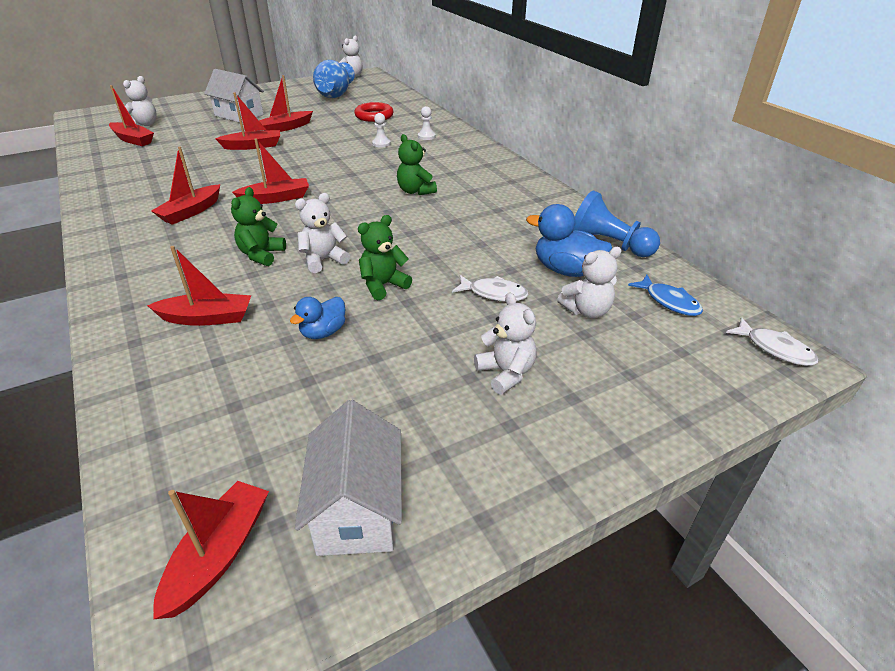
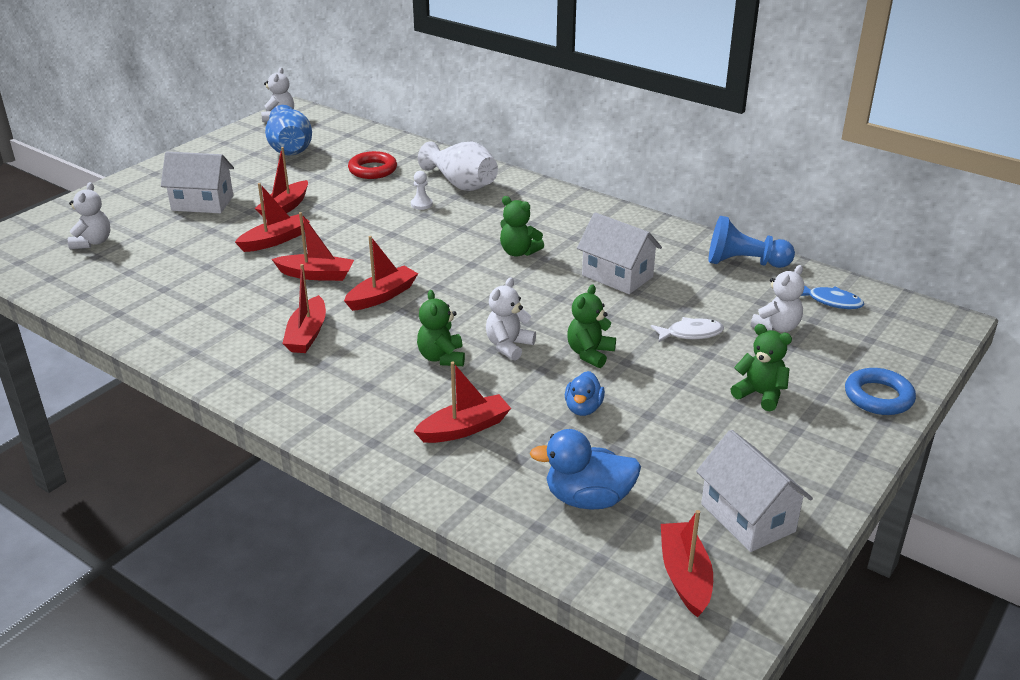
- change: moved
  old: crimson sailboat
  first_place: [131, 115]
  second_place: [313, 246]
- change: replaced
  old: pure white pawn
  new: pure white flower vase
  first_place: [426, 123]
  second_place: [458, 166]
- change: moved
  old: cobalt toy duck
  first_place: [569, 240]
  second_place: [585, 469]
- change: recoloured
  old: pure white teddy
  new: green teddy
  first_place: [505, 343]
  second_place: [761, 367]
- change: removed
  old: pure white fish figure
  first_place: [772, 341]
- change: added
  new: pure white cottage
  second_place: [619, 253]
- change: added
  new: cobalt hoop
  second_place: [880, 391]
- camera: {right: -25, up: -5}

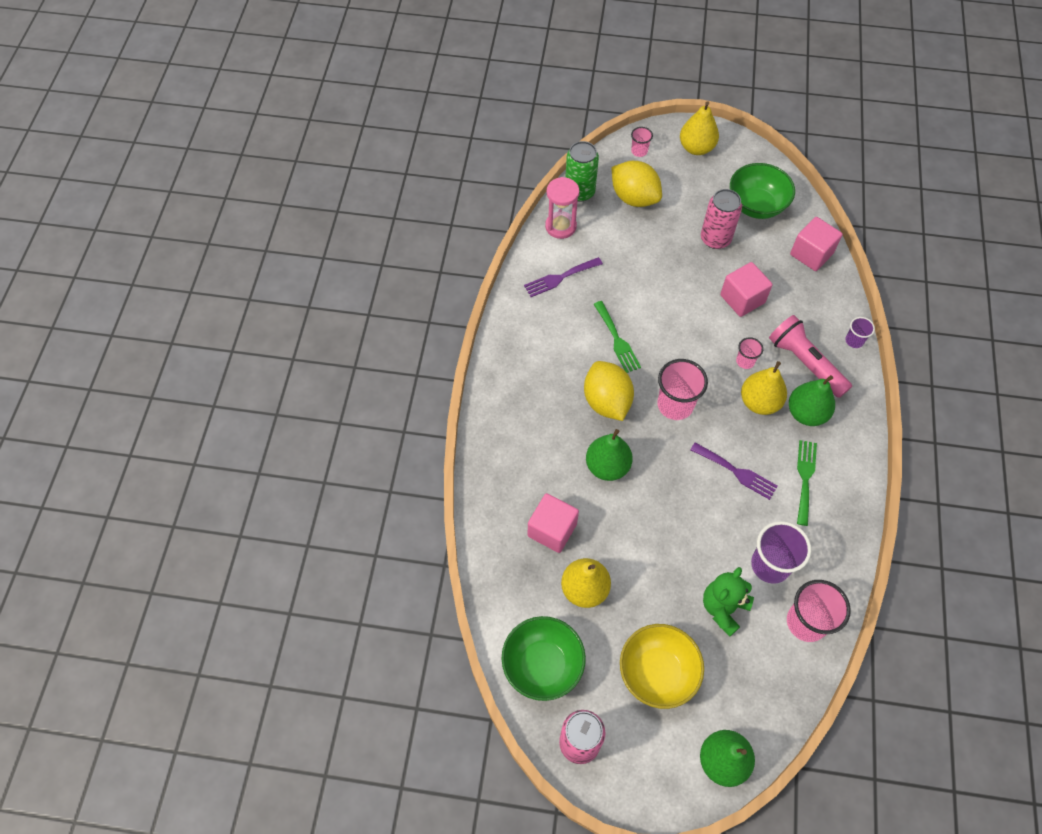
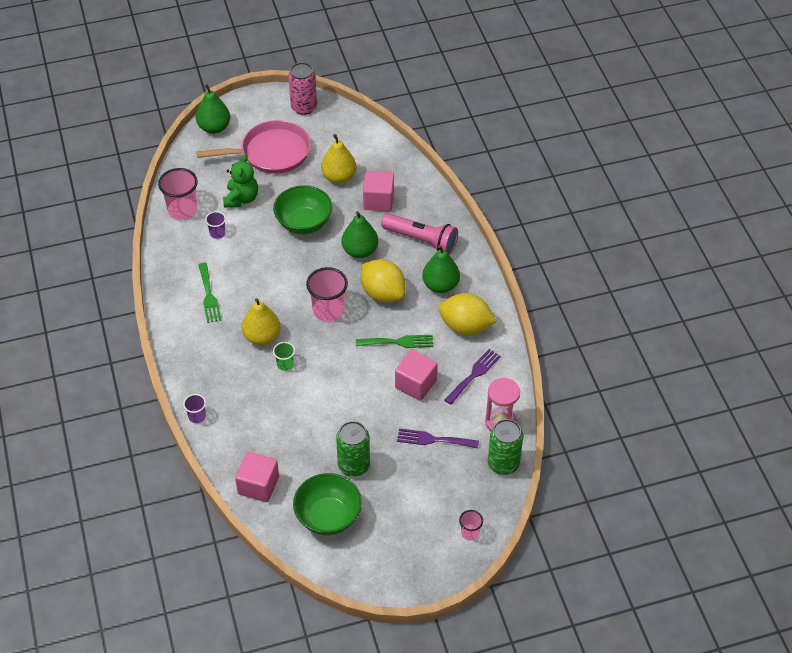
- change: removed
  old: golden pear fruit
  first_place: [699, 128]
- change: moved
  old: golden toy lemon
  first_place: [637, 184]
  second_place: [467, 314]
- change: recoloured
  old: pink tin
  new: green tin
  first_place: [721, 219]
  second_place: [353, 449]
- change: moved
  old: pink solid cube
  first_place: [746, 289]
  second_place: [416, 375]
- change: turned
  old: green dinner fork
  first_place: [617, 337]
  second_place: [394, 341]
  degrees: 135
- change: moved
  old: pink flashlight
  first_place: [810, 356]
  second_place: [419, 234]
- change: recoloured
  old: pink cup
  new: green cup
  first_place: [749, 353]
  second_place: [284, 356]
- change: moved
  old: green pear fruit
  first_place: [812, 400]
  second_place: [441, 269]
- change: moved
  old: purple dinner fork
  first_place: [734, 471]
  second_place: [438, 438]
- change: resized
  old: purple cup
  first_place: [781, 552]
  second_place: [215, 225]
  factor: 0.52
- change: moved
  old: green serving bowl
  first_place: [543, 658]
  second_place: [302, 209]
- change: replaced
  old: golden serving bowl
  new: pink skillet
  first_place: [662, 666]
  second_place: [253, 147]
- camera: {right: 155, up: -10}

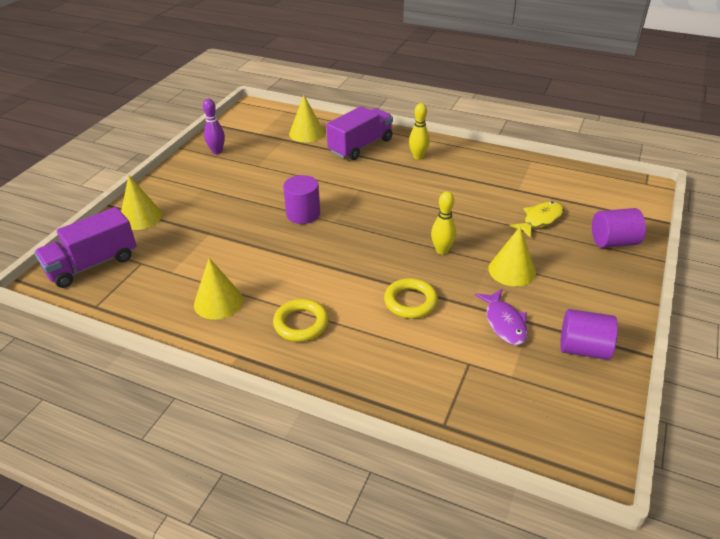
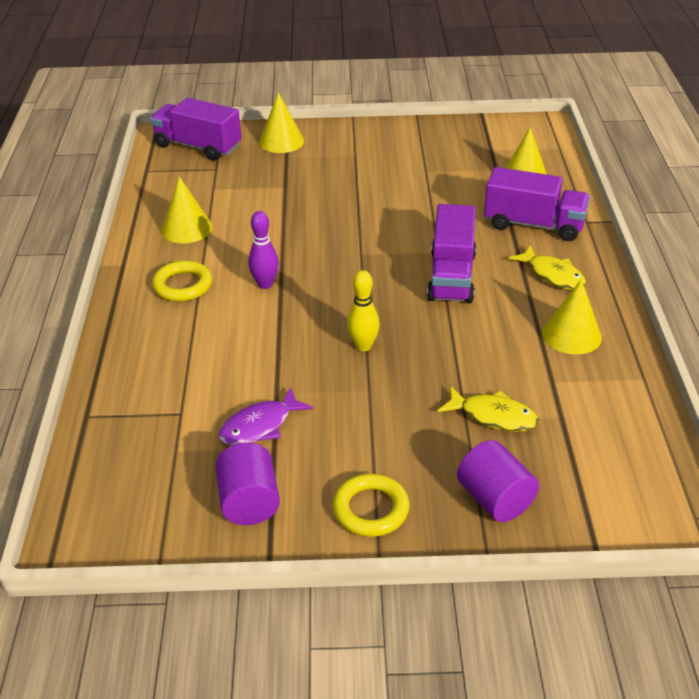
- change: moved
  old: purple skittle
  first_place: [214, 126]
  second_place: [263, 250]
- change: replaced
  old: golden skittle
  new: golden fish figure
  first_place: [419, 131]
  second_place: [547, 267]
- change: removed
  old: purple cylinder shape
  first_place: [301, 199]
- change: moved
  old: golden cone
  first_place: [512, 256]
  second_place: [572, 317]
- change: moved
  old: golden hoop
  first_place: [411, 298]
  second_place: [371, 505]
- change: added
  new: purple lorry
  second_place: [451, 253]
- camera: {right: 65, up: 0}

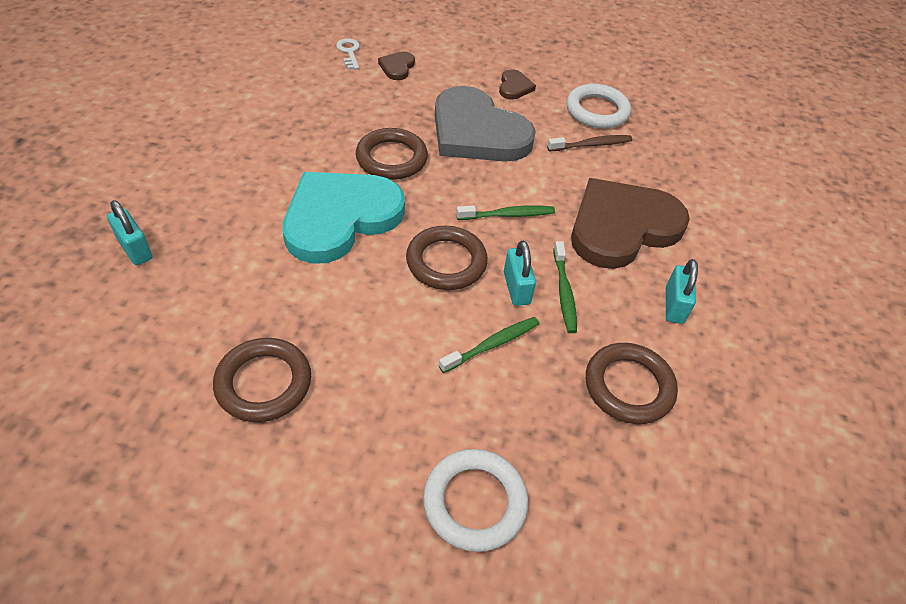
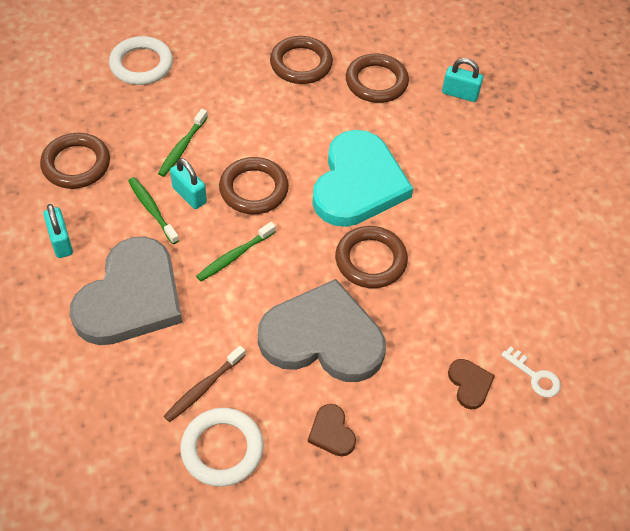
- change: recoloured
  old: dark brown love heart
  new: grey love heart
  first_place: [630, 223]
  second_place: [126, 291]
- change: added
  new: dark brown hoop
  second_place: [377, 78]
- camera: {right: 150, up: 5}

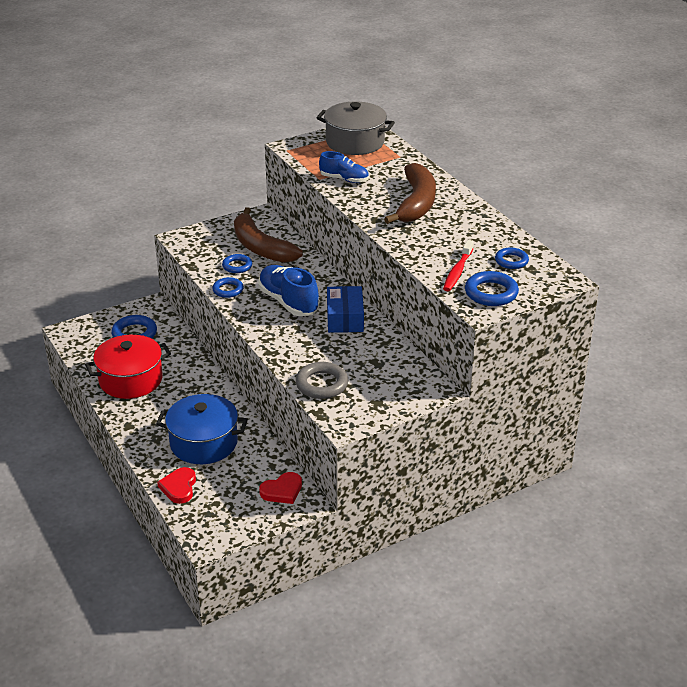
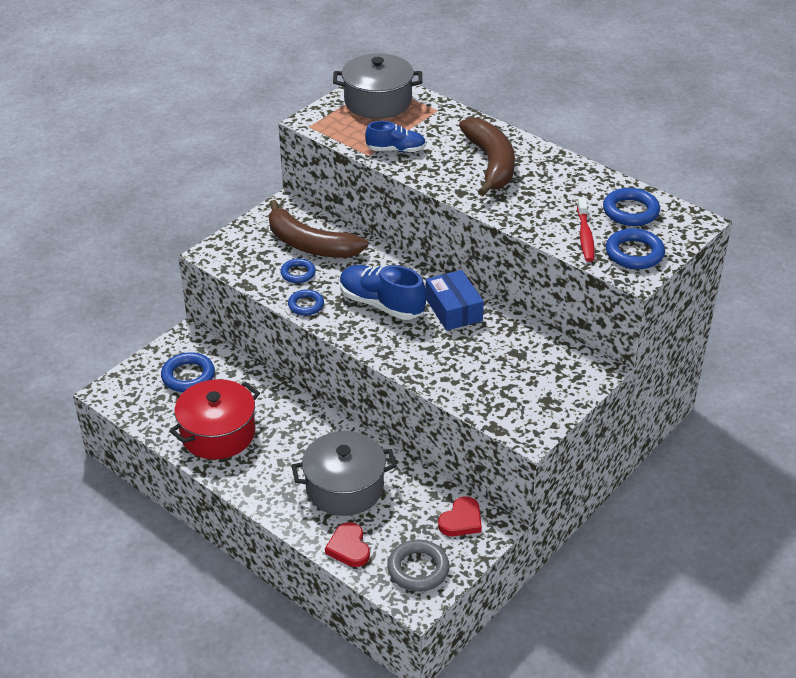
- change: resized
  old: cobalt hoop
  first_place: [512, 258]
  second_place: [631, 207]
  factor: 1.53
- change: moved
  old: grey hoop
  first_place: [321, 380]
  second_place: [419, 566]
- change: recoloured
  old: cobalt cooking pot
  new: grey cooking pot
  first_place: [202, 429]
  second_place: [344, 473]
- camera: {right: -20, up: 5}

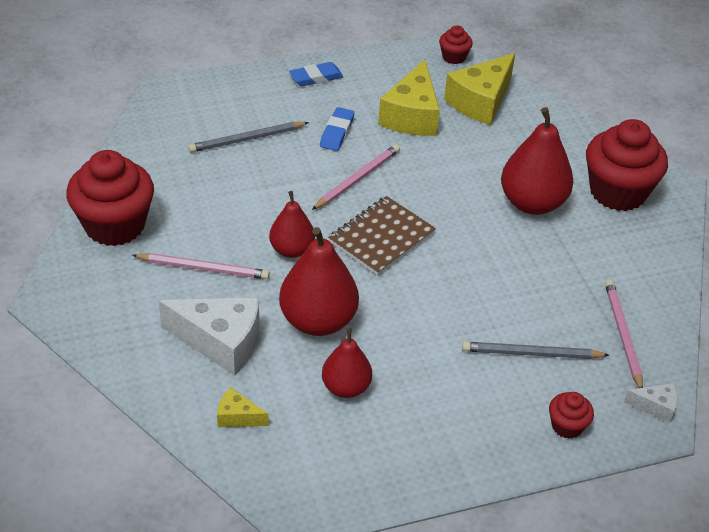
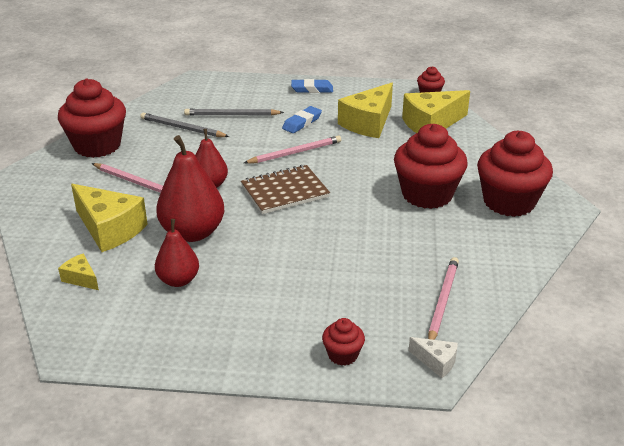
- change: replaced
  old: crimson pear fruit
  new: crimson cupcake
  first_place: [537, 161]
  second_place: [431, 166]
- change: recoloured
  old: pure white piece of cheese
  new: golden piece of cheese
  first_place: [209, 336]
  second_place: [109, 218]
- change: moved
  old: grey wooden pencil
  first_place: [535, 350]
  second_place: [184, 125]
- camera: {right: 25, up: -10}

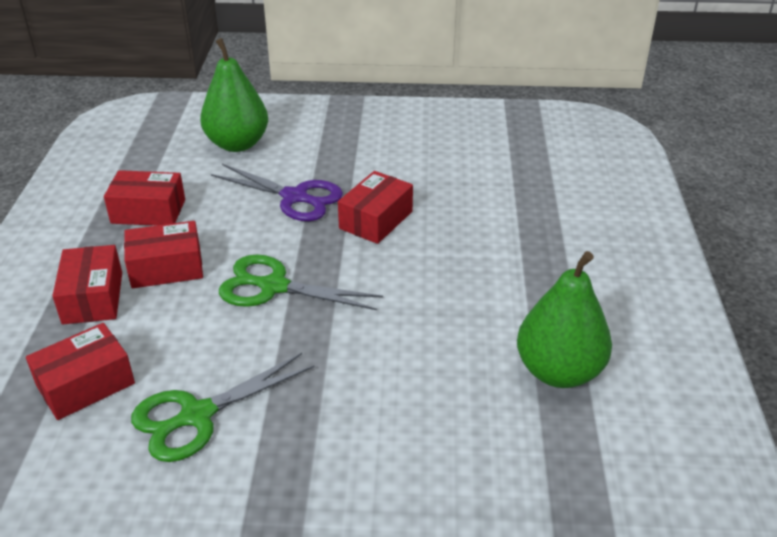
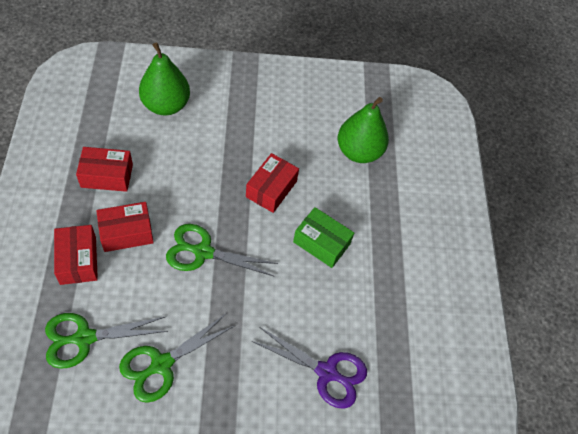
- change: moved
  old: purple scissors
  first_place: [277, 192]
  second_place: [309, 368]
- change: moved
  old: green pear fruit
  first_place: [564, 319]
  second_place: [363, 130]
- change: replaced
  old: crimson package
  new: green scissors
  first_place: [80, 371]
  second_place: [106, 341]
- change: added
  new: green package
  second_place: [323, 237]
- camera: {right: -10, up: 20}

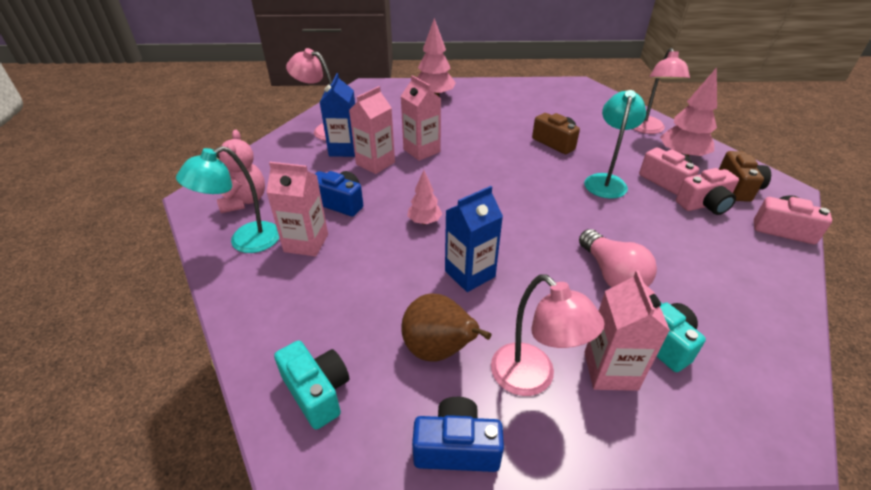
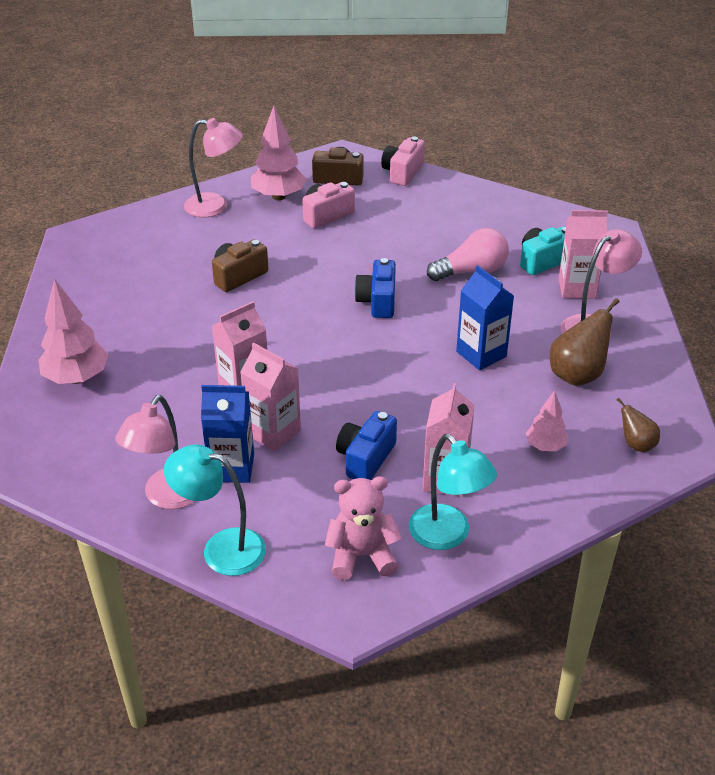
- change: moved
  old: teal lamp
  first_place: [615, 144]
  second_place: [215, 510]
- change: removed
  old: pink photo camera
  first_place: [707, 191]
- change: moved
  old: pink toy tree
  first_place: [424, 197]
  second_place: [547, 420]
- change: replaced
  old: teal photo camera
  new: dark brown pear fruit
  first_place: [311, 385]
  second_place: [638, 425]
- change: moved
  old: cobalt photo camera
  first_place: [458, 434]
  second_place: [375, 288]
- camera: {right: -90, up: 0}

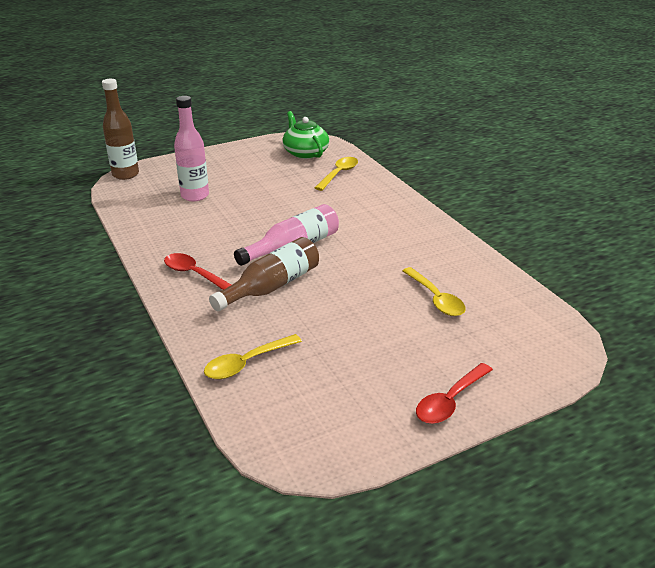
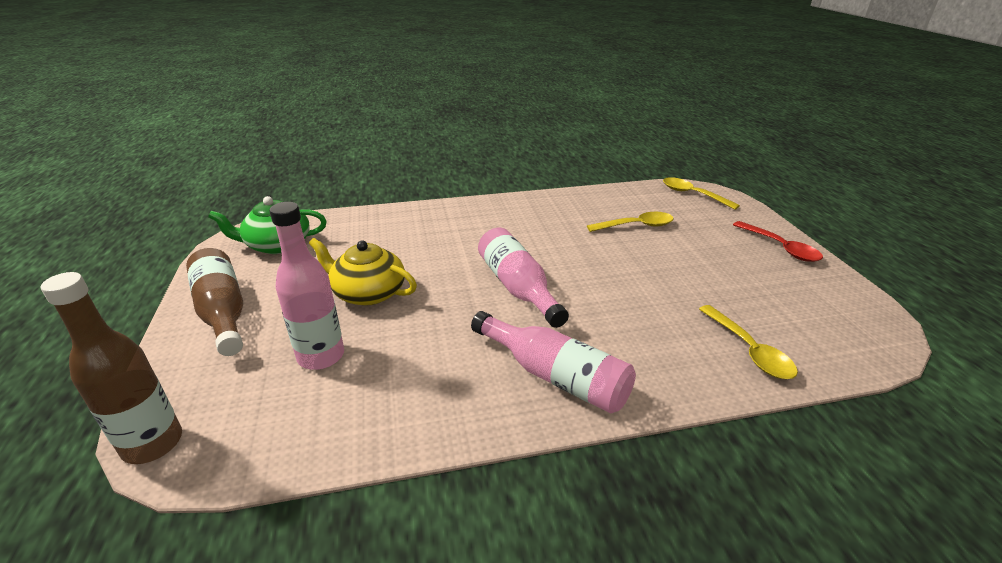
- change: moved
  old: golden teaspoon
  first_place: [336, 174]
  second_place: [701, 193]
- change: moved
  old: dark brown bottle
  first_place: [264, 274]
  second_place: [214, 302]
- change: replaced
  old: crimson teaspoon
  new: pink bottle
  first_place: [197, 271]
  second_place: [553, 362]
- change: added
  new: golden tea pot
  second_place: [363, 272]
- camera: {right: -75, up: 0}

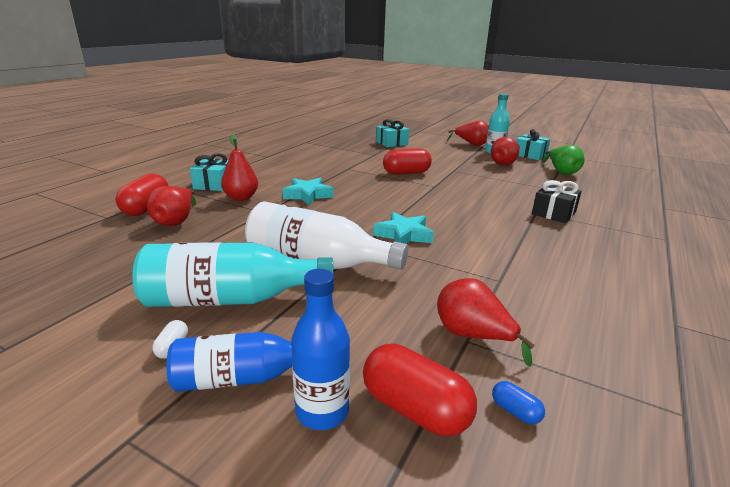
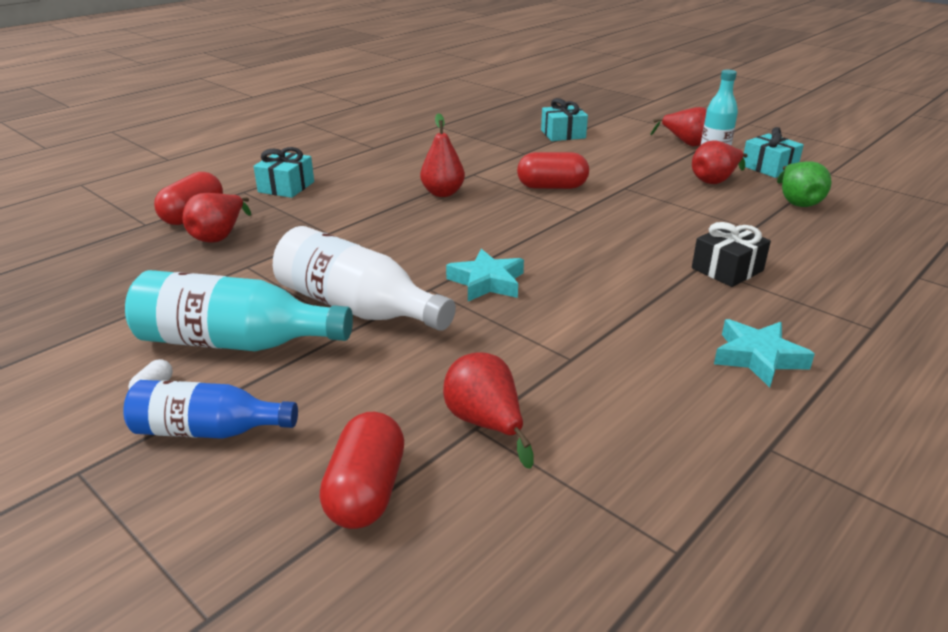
- change: moved
  old: crimson pear fruit
  first_place: [239, 168]
  second_place: [442, 155]
- change: moved
  old: teal five-pointed star
  first_place: [307, 191]
  second_place: [764, 353]
- change: removed
  old: cobalt bottle
  first_place: [320, 349]
- change: turned
  old: crimson pill
  first_place: [420, 389]
  second_place: [361, 470]
  degrees: 45
- change: removed
  old: cobalt pill
  first_place: [518, 402]
- camera: {right: 15, up: 5}

